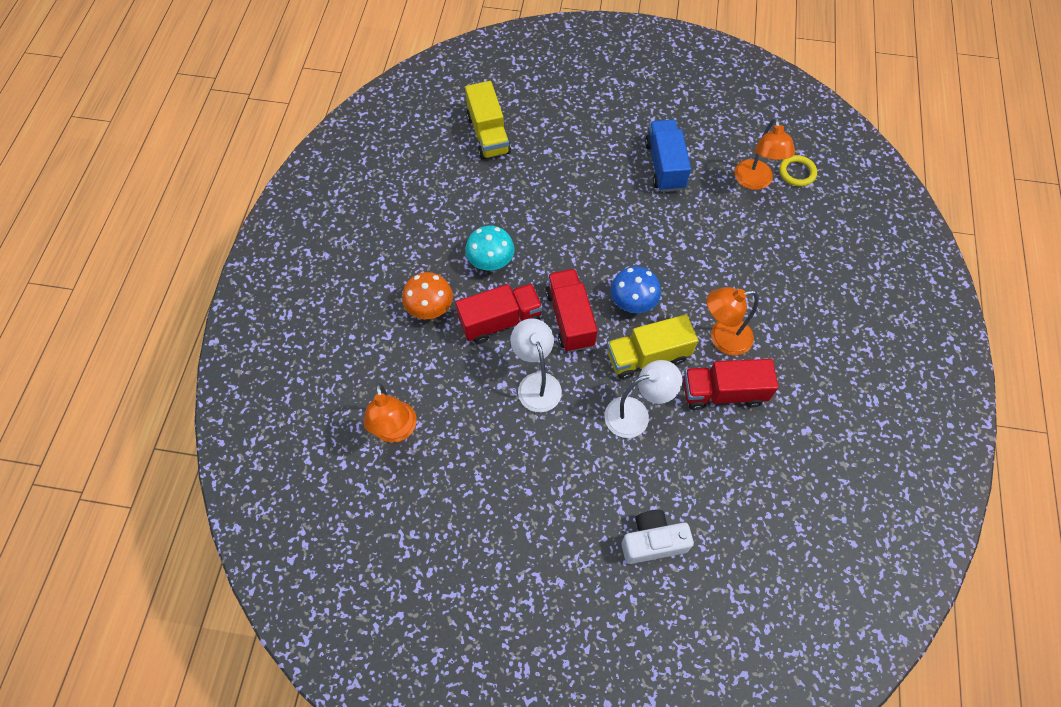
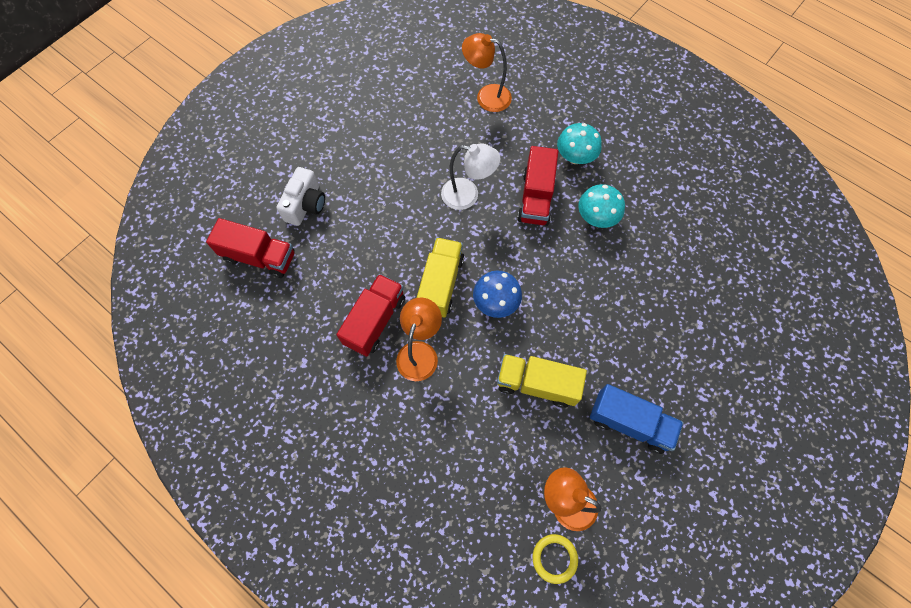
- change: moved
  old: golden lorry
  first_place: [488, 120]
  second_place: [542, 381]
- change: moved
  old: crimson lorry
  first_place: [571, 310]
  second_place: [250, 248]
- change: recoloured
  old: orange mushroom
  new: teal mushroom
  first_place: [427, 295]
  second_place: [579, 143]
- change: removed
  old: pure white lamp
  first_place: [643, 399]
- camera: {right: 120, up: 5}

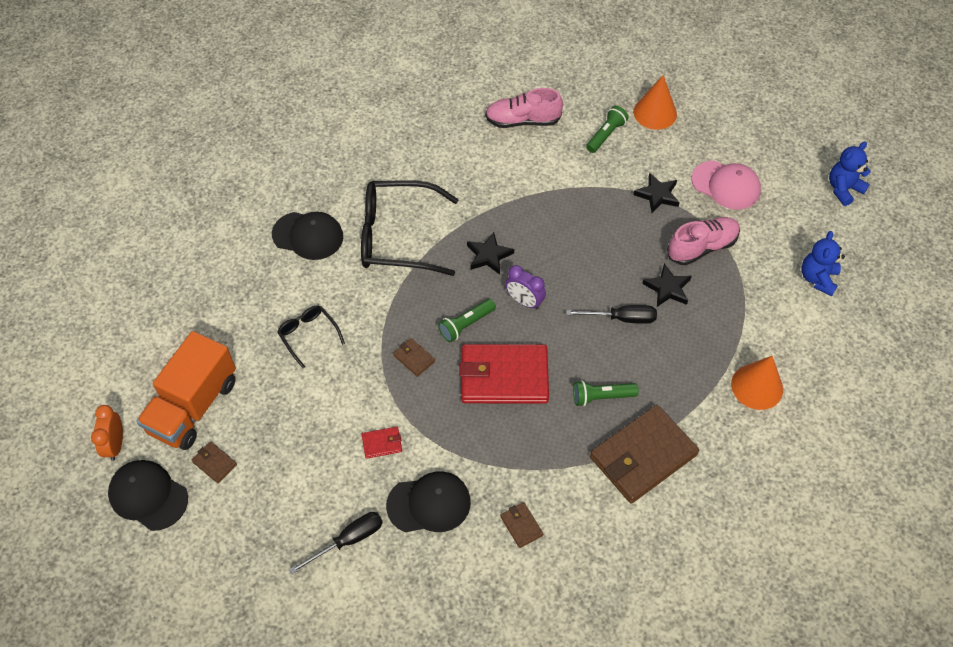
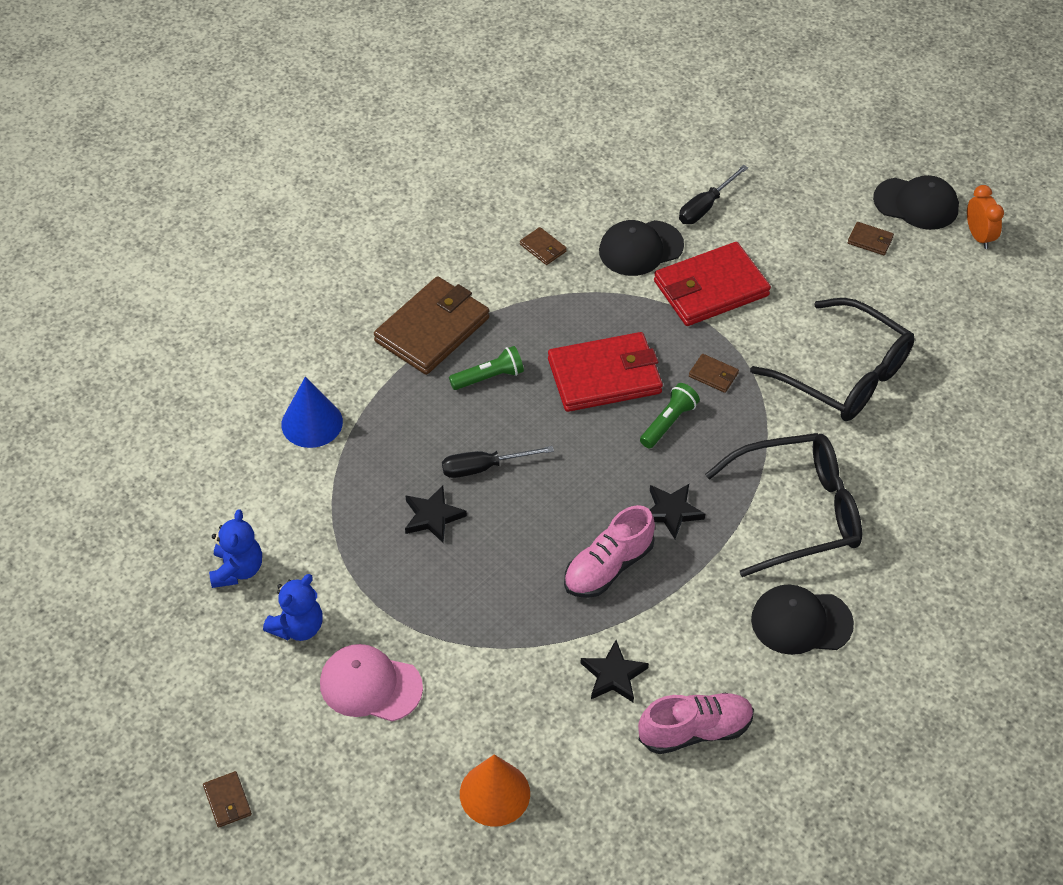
- change: removed
  old: green flashlight
  first_place: [607, 129]
- change: moved
  old: cobalt teddy
  first_place: [850, 174]
  second_place: [293, 607]
- change: moved
  old: ebony five-pointed star
  first_place: [656, 193]
  second_place: [615, 671]
- change: moved
  old: ebony baseball cap
  first_place: [307, 236]
  second_place: [802, 619]
- change: moved
  old: pink sneaker
  first_place: [703, 241]
  second_place: [609, 551]
- change: removed
  old: purple alarm clock
  first_place: [525, 287]
- change: resized
  old: ebony spectacles
  first_place: [311, 337]
  second_place: [832, 359]
  factor: 2.06
- change: removed
  old: orange lorry
  first_place: [186, 390]
- change: recoloured
  old: orange cone
  new: cobalt cone
  first_place: [757, 383]
  second_place: [312, 412]
- change: resized
  old: crimson card wallet
  first_place: [382, 443]
  second_place: [712, 284]
  factor: 2.39
- change: added
  new: dark brown card wallet
  second_place: [227, 799]
- camera: {right: 165, up: -5}

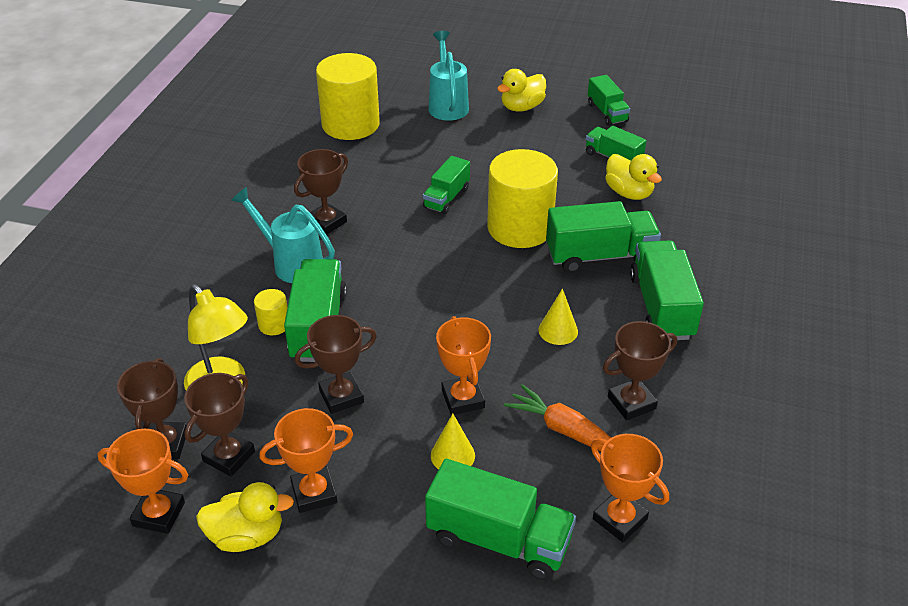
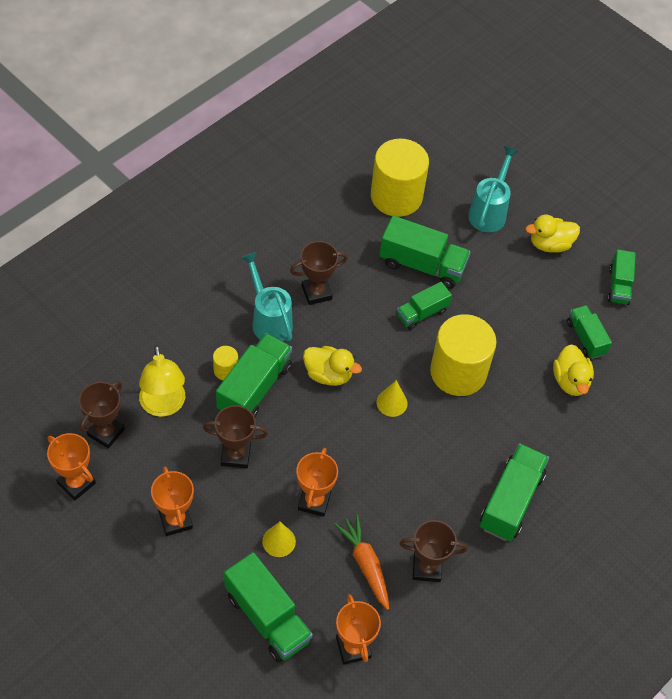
- change: moved
  old: green lorry
  first_place: [603, 237]
  second_place: [425, 252]
- change: moved
  old: golden cone
  first_place: [558, 316]
  second_place: [392, 398]
- change: removed
  old: dark brown prize cup
  first_place: [219, 424]
- change: turned
  old: orange prize cup
  first_place: [306, 460]
  second_place: [172, 501]
  degrees: 60
- change: moved
  old: golden toy duck
  first_place: [245, 517]
  second_place: [332, 366]
- camera: {right: 25, up: 15}

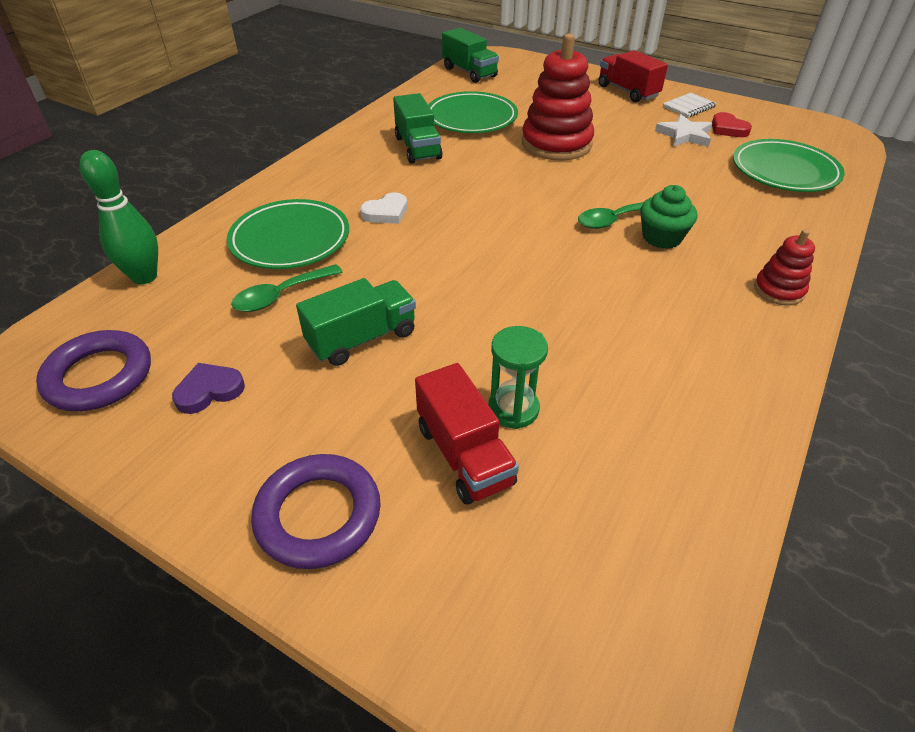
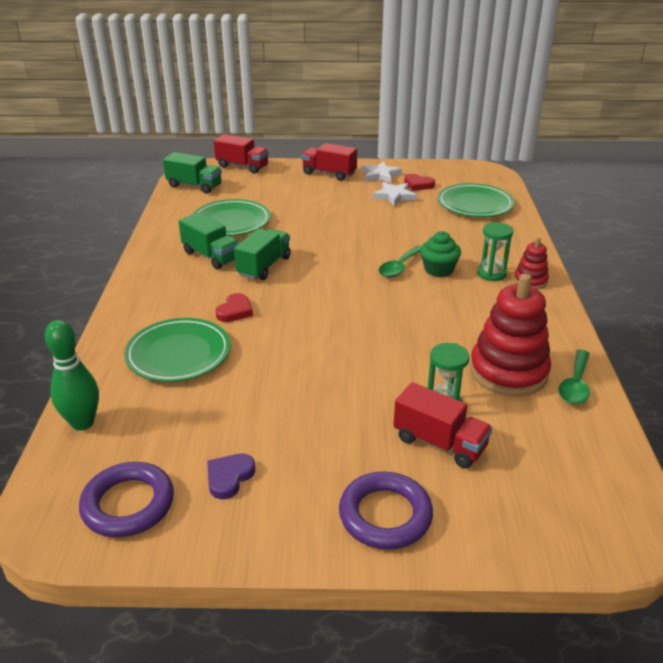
- change: moved
  old: crimson stacking toy
  first_place: [558, 97]
  second_place: [510, 334]
- change: replaced
  old: pure white notebook
  new: pure white five-pointed star
  first_place: [690, 105]
  second_place: [381, 172]
- change: recoloured
  old: pure white love heart
  new: crimson love heart
  first_place: [383, 208]
  second_place: [234, 307]
- change: moved
  old: green teaspoon
  first_place: [286, 288]
  second_place: [574, 377]
- change: moved
  old: green lorry
  first_place: [356, 322]
  second_place: [262, 254]
- change: added
  new: crimson lorry
  second_place: [241, 153]
- change: added
  new: green sand timer
  second_place: [495, 251]
- camera: {right: -30, up: -10}

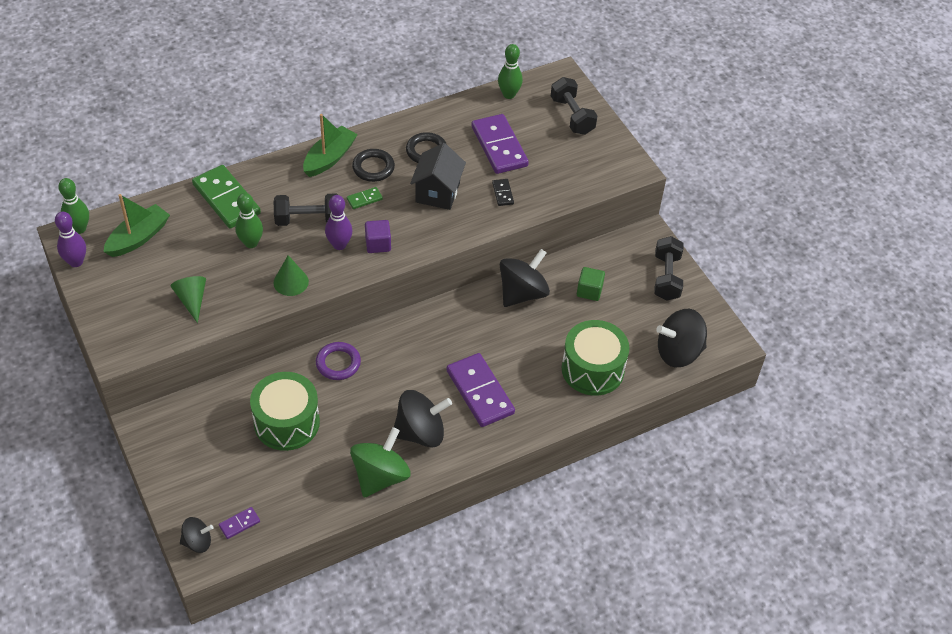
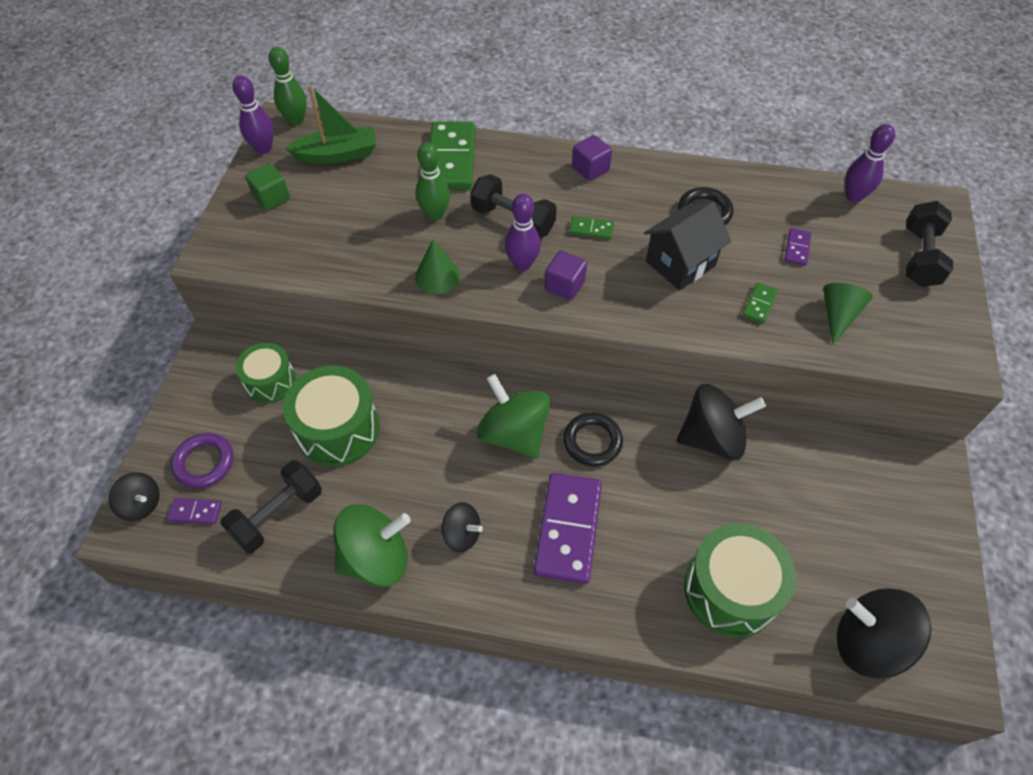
- change: recoloured
  old: green skittle
  new: purple skittle
  first_place: [510, 71]
  second_place: [870, 163]
- change: replaced
  old: green sailboat
  new: purple solid cube
  first_place: [330, 145]
  second_place: [592, 158]
- change: resized
  old: purple domino
  first_place: [500, 144]
  second_place: [797, 247]
  factor: 0.45
- change: moved
  old: ebony hoop
  first_place: [373, 165]
  second_place: [593, 439]
- change: recoloured
  old: ebony domino
  new: green domino
  first_place: [503, 192]
  second_place: [760, 303]
- change: moved
  old: ebony free weight
  first_place: [668, 268]
  second_place: [271, 506]
- change: moved
  old: green solid cube
  first_place: [591, 284]
  second_place: [267, 187]
- change: moved
  old: green cone
  first_place: [188, 299]
  second_place: [848, 314]
- change: moved
  old: purple hoop
  first_place: [338, 361]
  second_place: [202, 460]
- change: resized
  old: ebony whirligig
  first_place: [423, 418]
  second_place: [462, 527]
  factor: 0.56
- change: added
  new: green drum
  second_place: [266, 373]
- change: added
  new: green whirligig
  second_place: [514, 416]
- camera: {right: 40, up: 5}

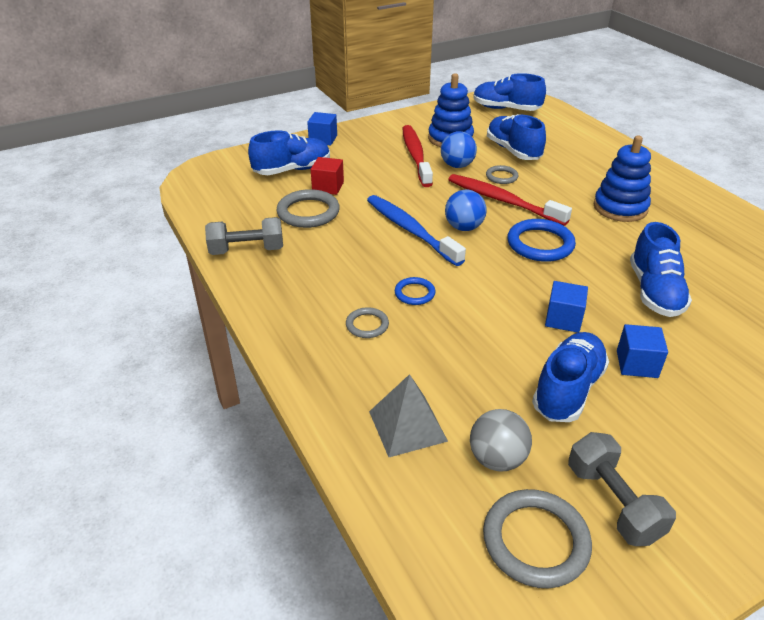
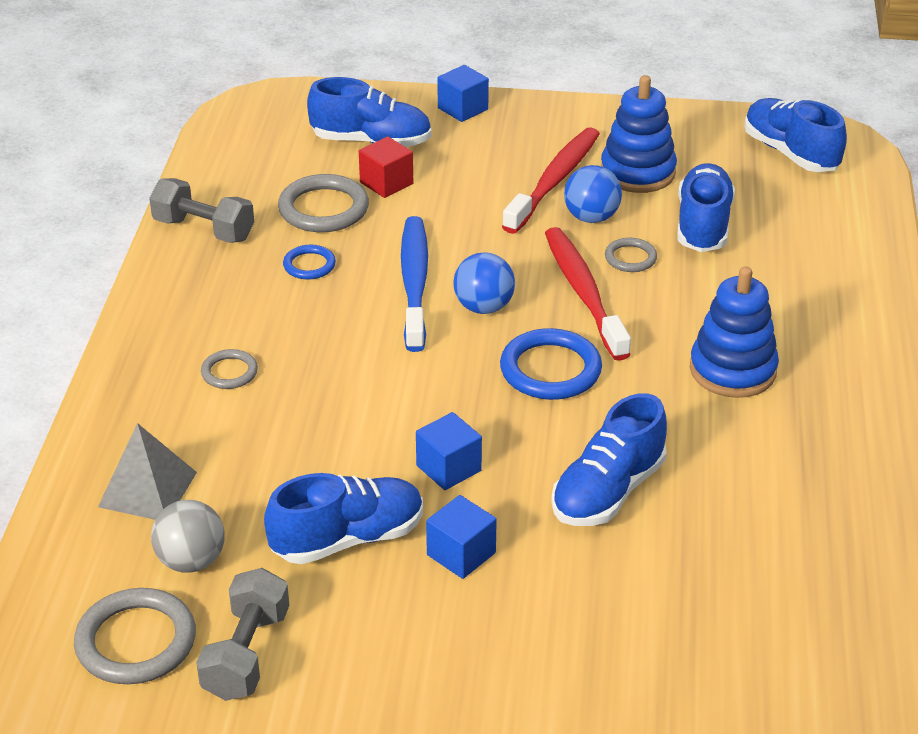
- change: moved
  old: cobalt hoop
  first_place: [415, 291]
  second_place: [309, 262]
- camera: {right: 35, up: 0}

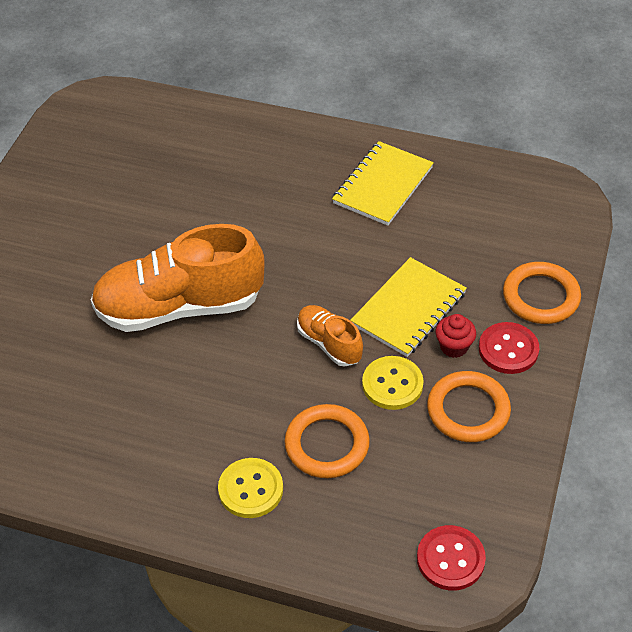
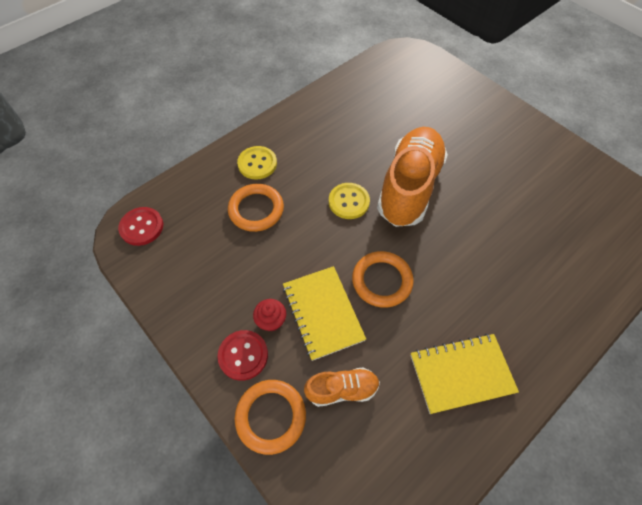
- change: turned
  old: golden notebook
  first_place: [383, 183]
  second_place: [464, 374]
  degrees: -75
- change: moved
  old: orange sneaker
  first_place: [330, 335]
  second_place: [342, 387]
- change: moved
  old: golden shirt button
  first_place: [393, 383]
  second_place: [349, 201]
- change: moved
  old: orange hoop
  first_place: [469, 406]
  second_place: [383, 279]
- camera: {right: 120, up: 10}

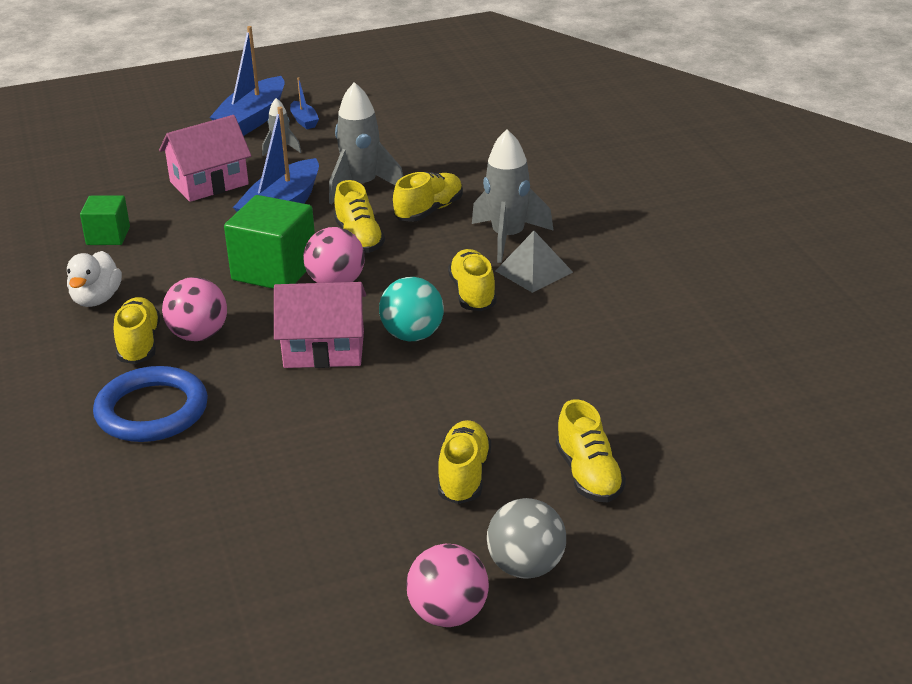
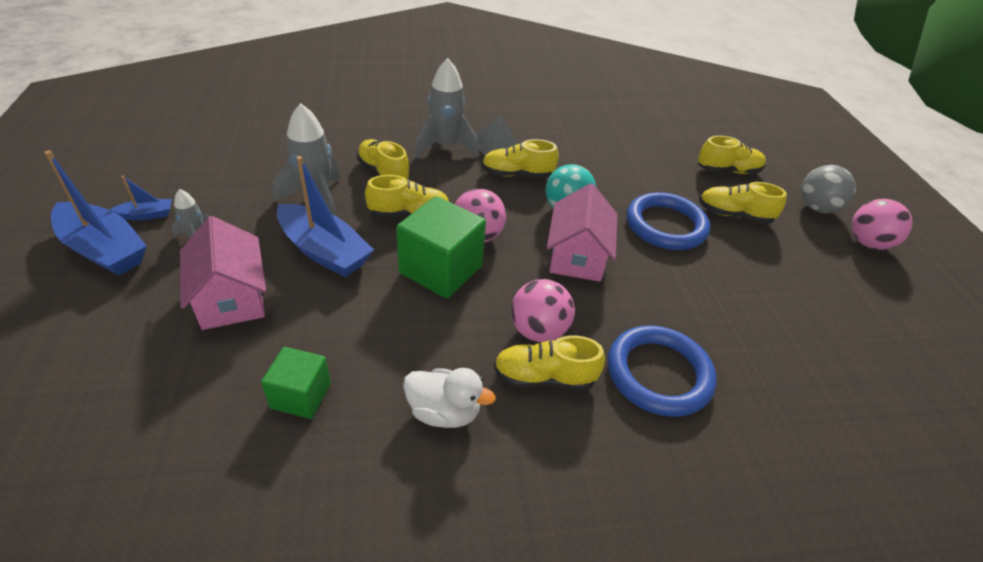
- change: added
  new: cobalt hoop
  second_place: [668, 221]
- camera: {right: -85, up: 10}

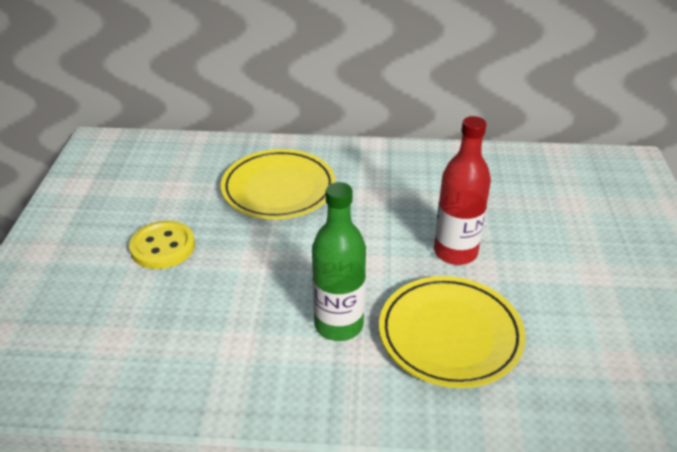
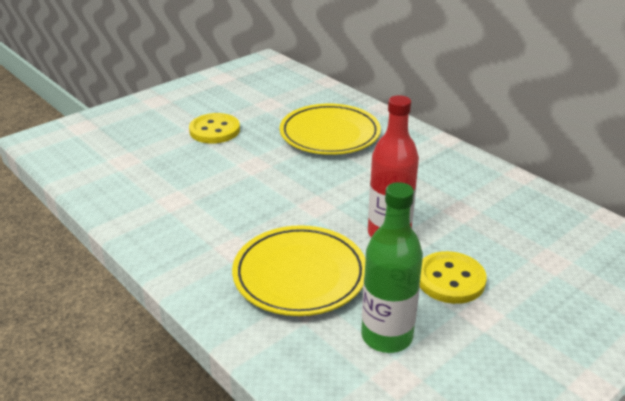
- change: moved
  old: green bottle
  first_place: [339, 261]
  second_place: [392, 267]
- change: added
  new: golden shirt button
  second_place: [453, 277]
- camera: {right: 45, up: -5}

